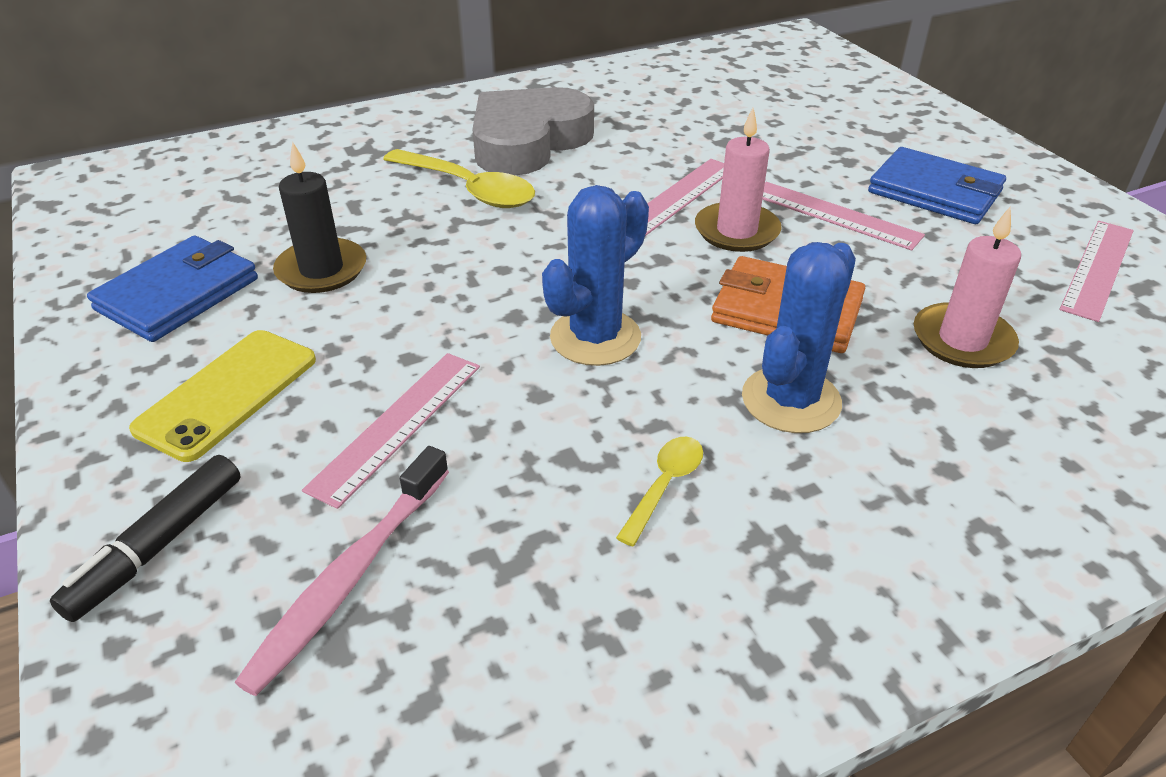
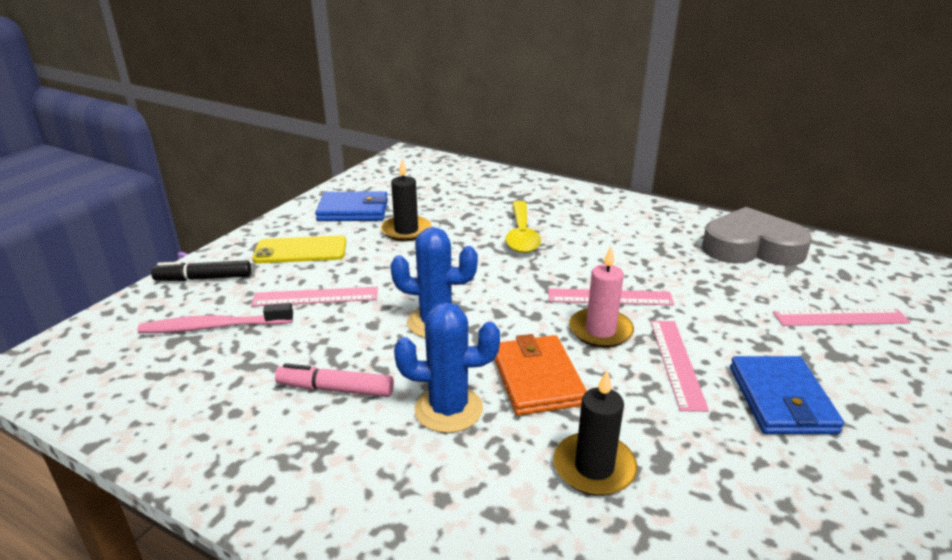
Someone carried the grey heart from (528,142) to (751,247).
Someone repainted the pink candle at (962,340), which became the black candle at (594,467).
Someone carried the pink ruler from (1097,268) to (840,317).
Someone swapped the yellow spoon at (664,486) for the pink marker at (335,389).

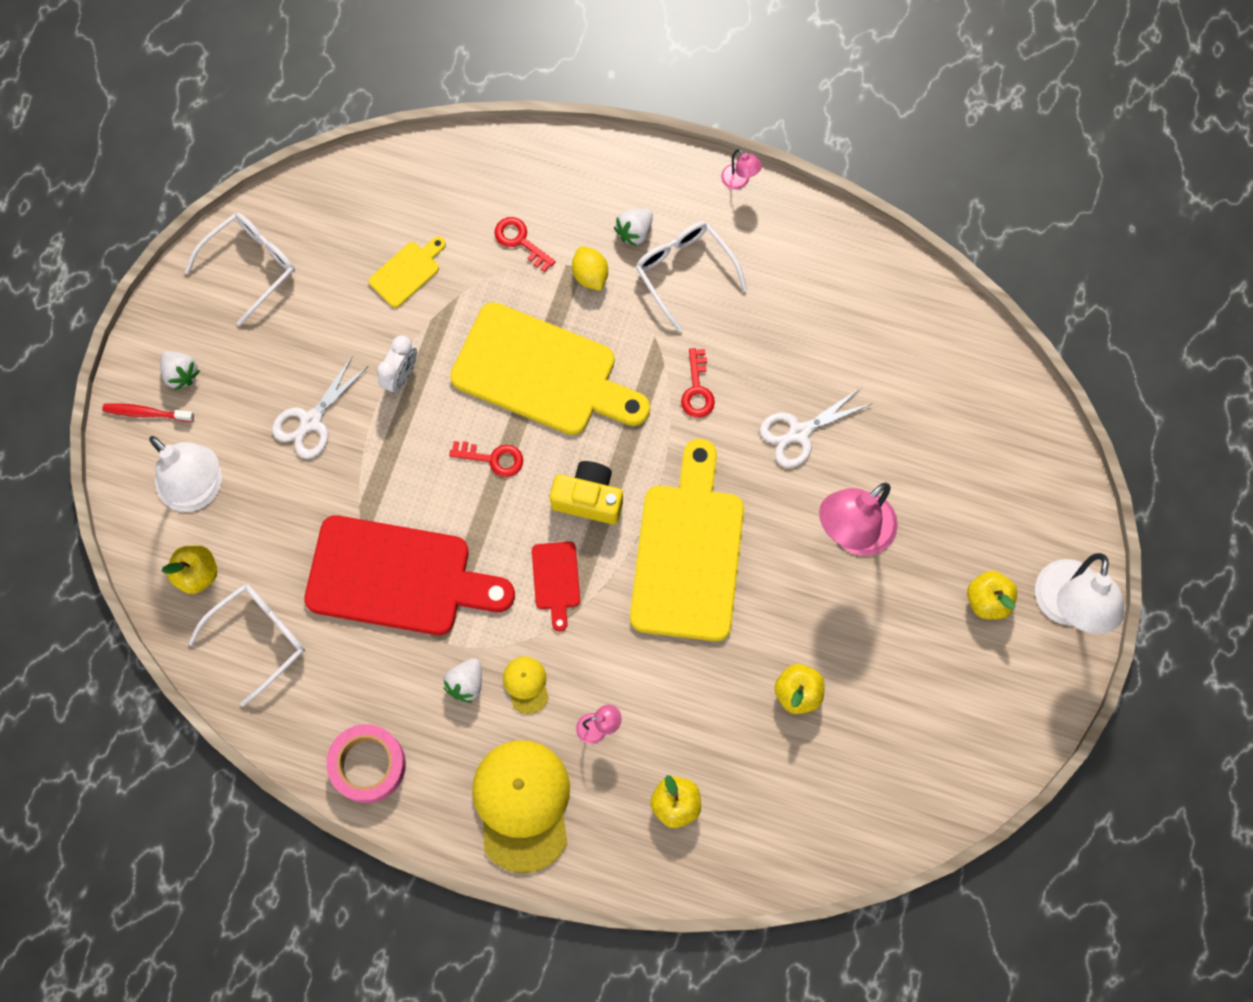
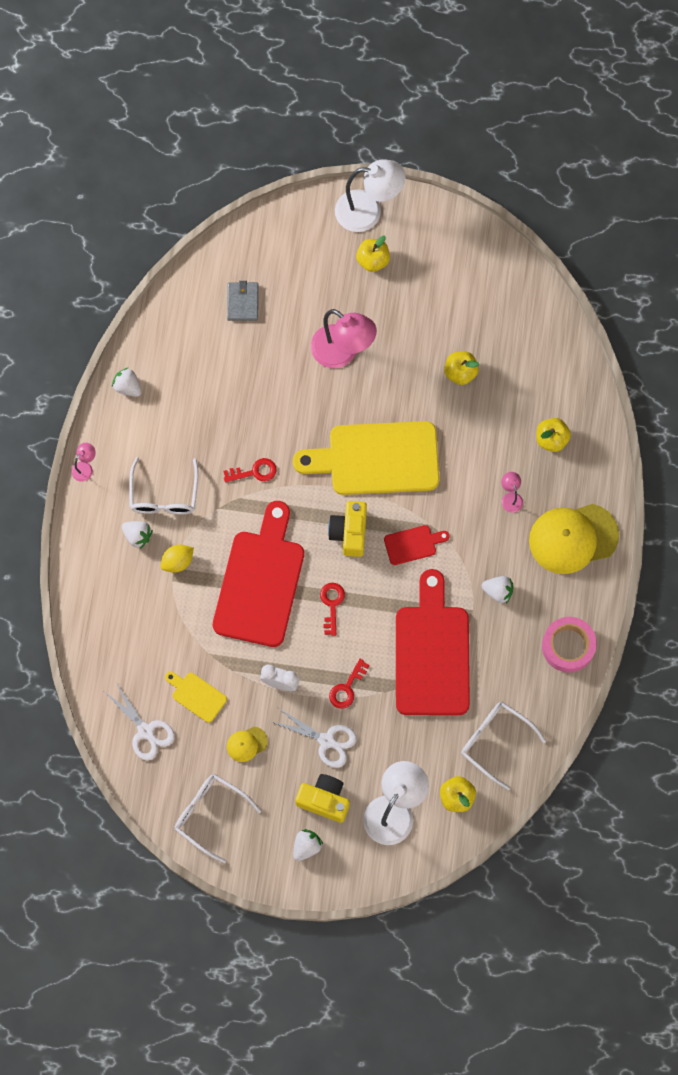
Someone carried the red key from (520,241) to (347,688).
Someone rotated the white glasses at (684,271) by 45 degrees counterclockwise.
Someone repainted the yellow cutting board at (542,373), which became the red cutting board at (260,582).
Someone carried the white scissors from (799,432) to (145,731).
Someone took away the red toothbrush at (146,413).
Someone carried the yellow cap from (526,684) to (246,744).
Someone put down the grey wallet at (242,302).
Someone put down the white strawberry at (128,387).
Someone put down the yellow camera at (324,800).

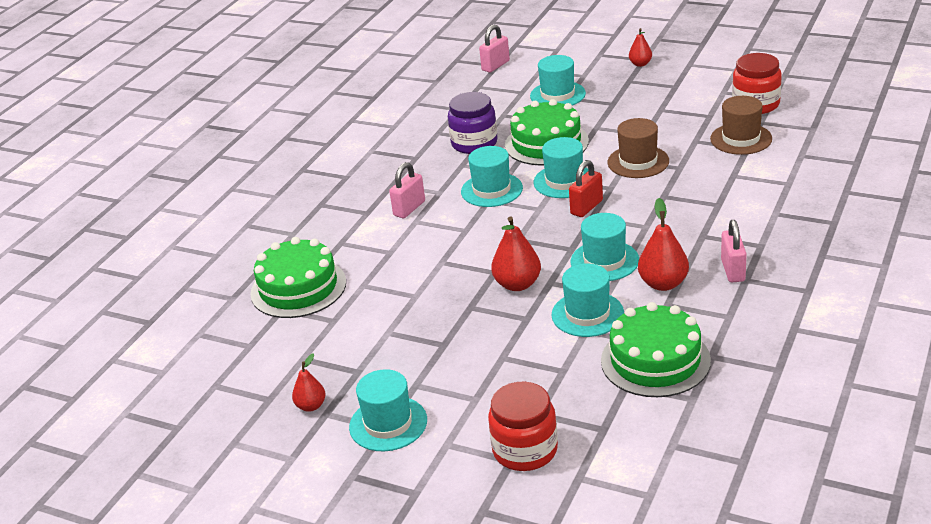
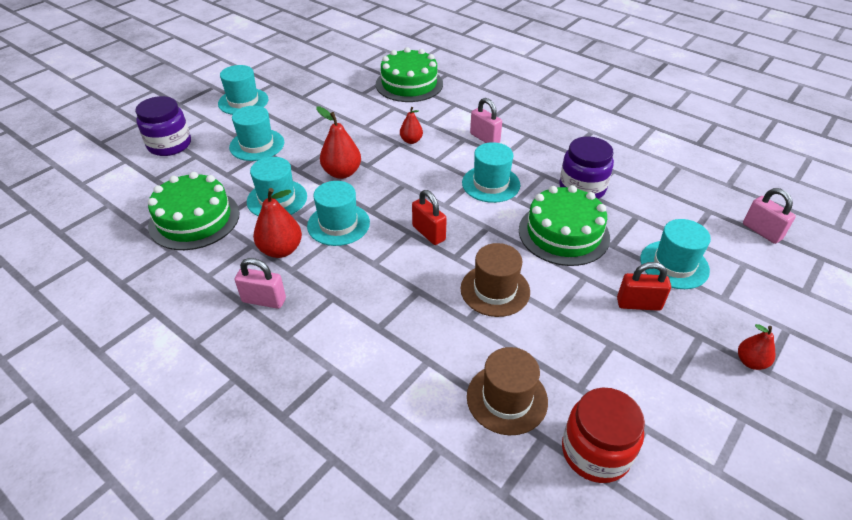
Someone carried the turquoise hat from (564,181) to (257,145).
Someone carried the red pear from (311,406) to (411,141).
Someone repainted the red jar at (525,450), which became the purple jar at (169,145).
Someone put down the red padlock at (638,304).

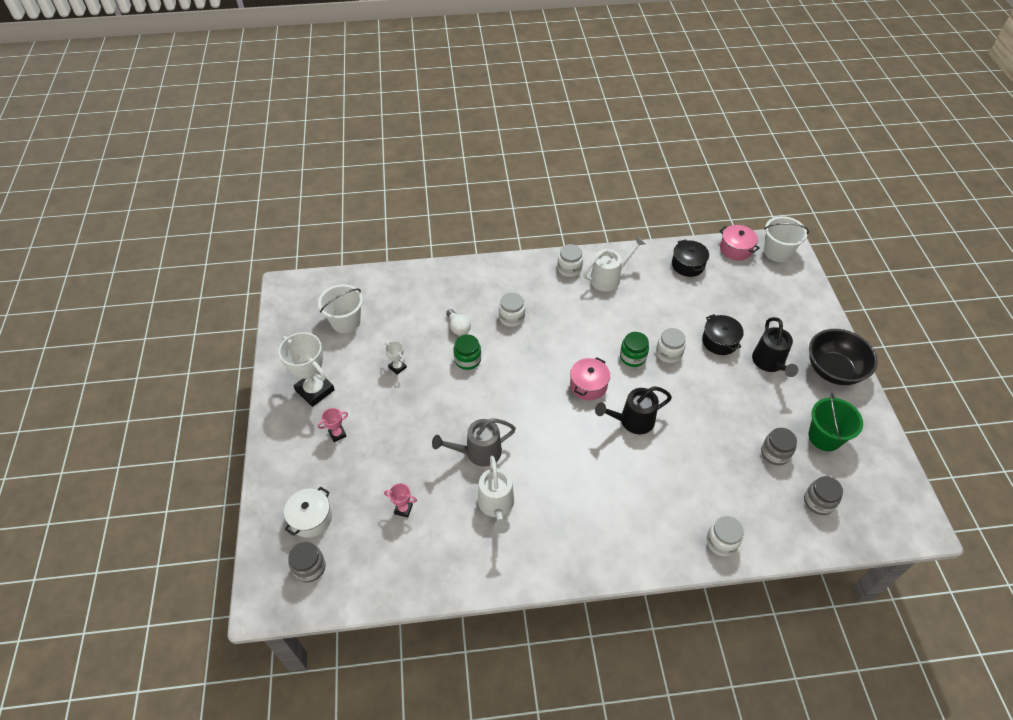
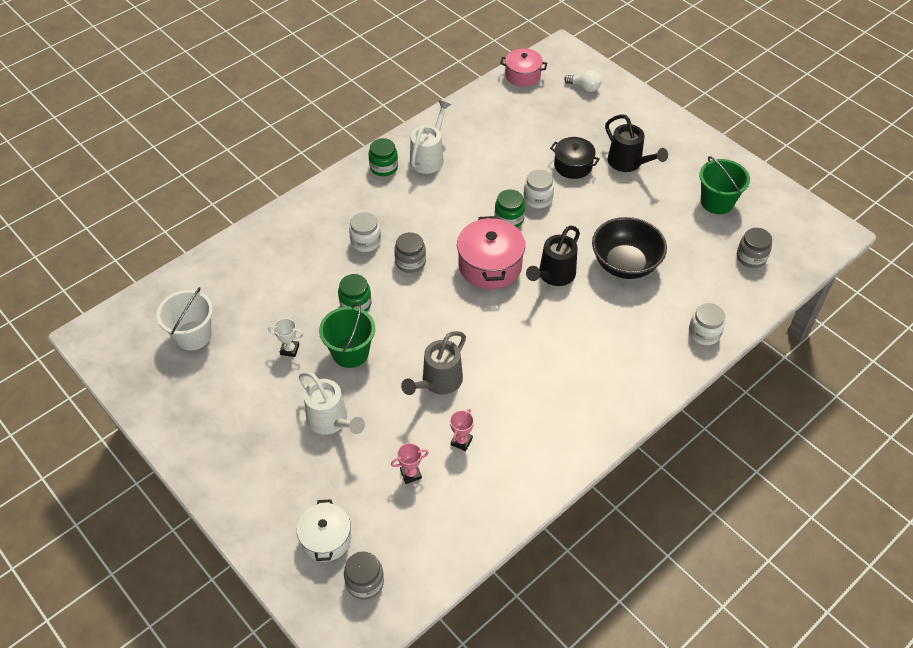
Someone took away the white bucket at (777,252).
Someone took away the black pot at (688,265).
Someone repainted the white jar at (569,269), which became the green jar at (384,167).
Someone carried the white light bulb from (458,327) to (584,87).
Someone carried the black bowl from (833,370) to (625,264).
Someone took away the white trophy at (315,390).
Someone scaled the pink pot at (588,385) by 1.53.
Someone carried the pink trophy from (337,434) to (461,441).
Someone carried the grey jar from (775,453) to (410,262).
Someone carried the white watering can from (496,506) to (331,421).
Someone put down the green bucket at (350,352).

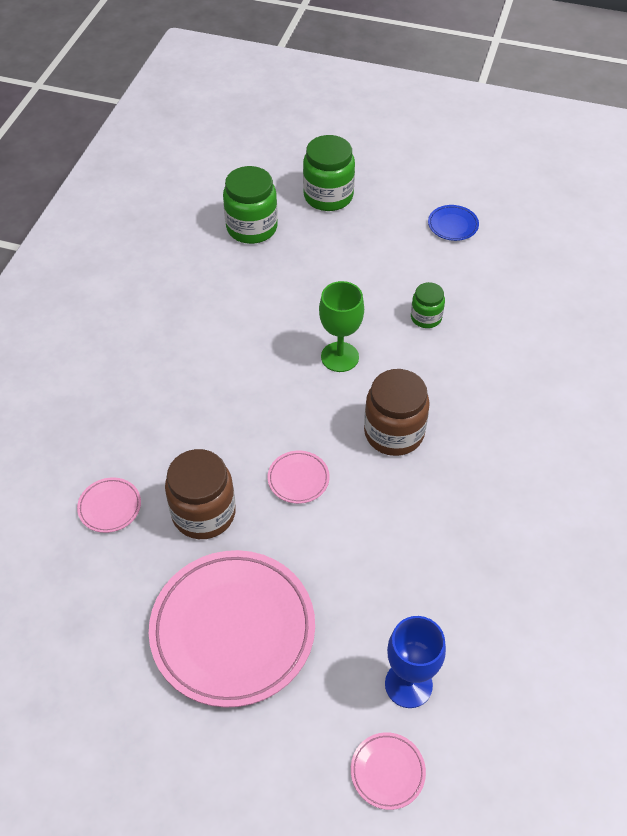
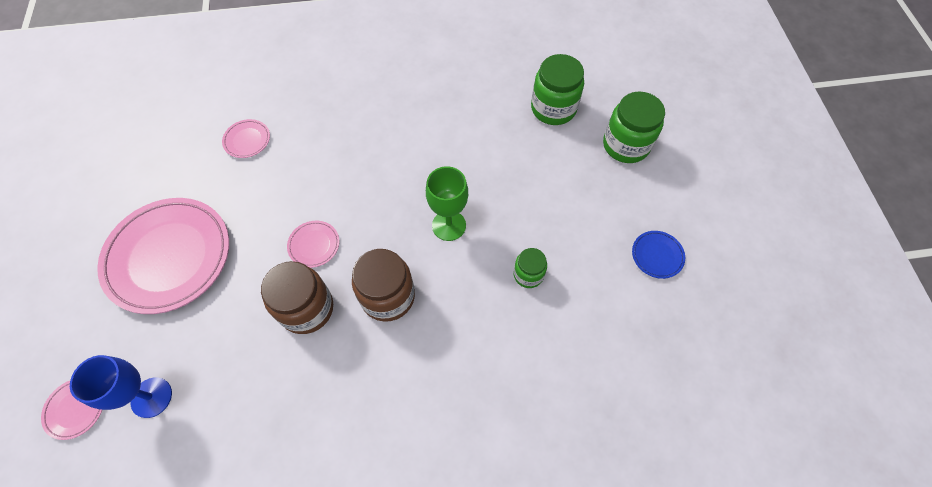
Someone carried the brown jar from (204,513) to (306,308).

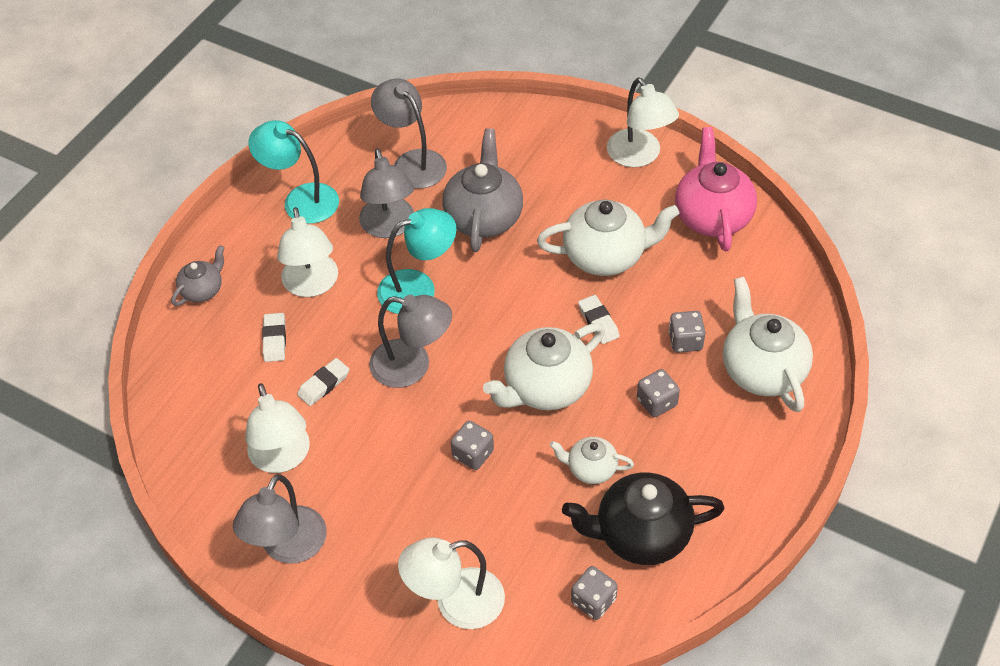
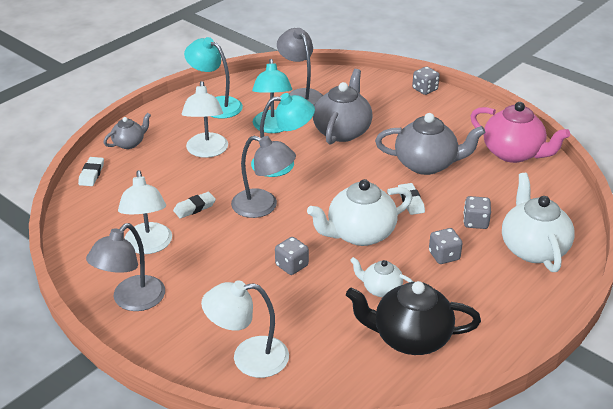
Someone took away the white lamp at (639,156).
Someone rotated the pink teapot at (712,216) by 120 degrees clockwise.
Someone repainted the grey lamp at (389,227), which became the turquoise lamp at (273,127).
Someone repainted the white teapot at (605,256), which became the grey teapot at (426,164).
Someone carried the white eraser from (275,340) to (91,174).
Someone carried the grey dice from (593,601) to (425,89).

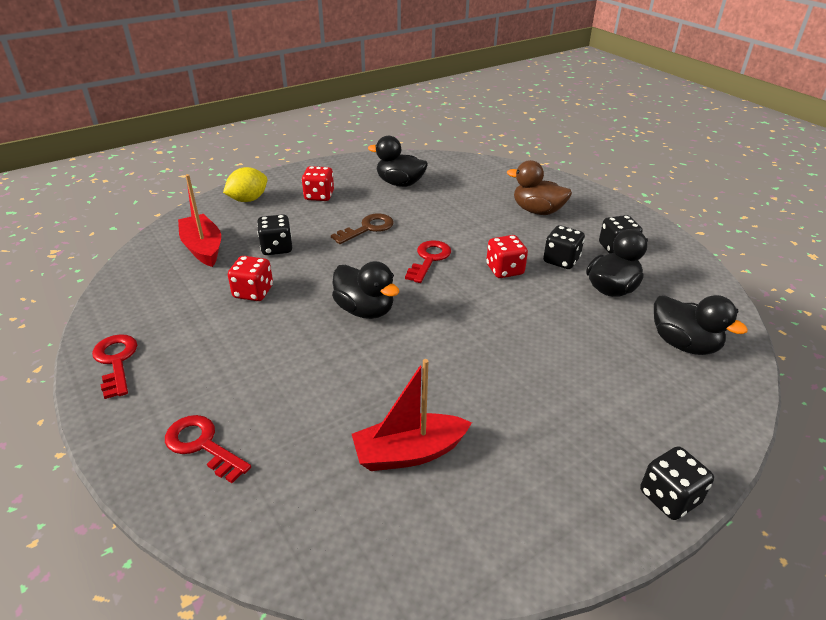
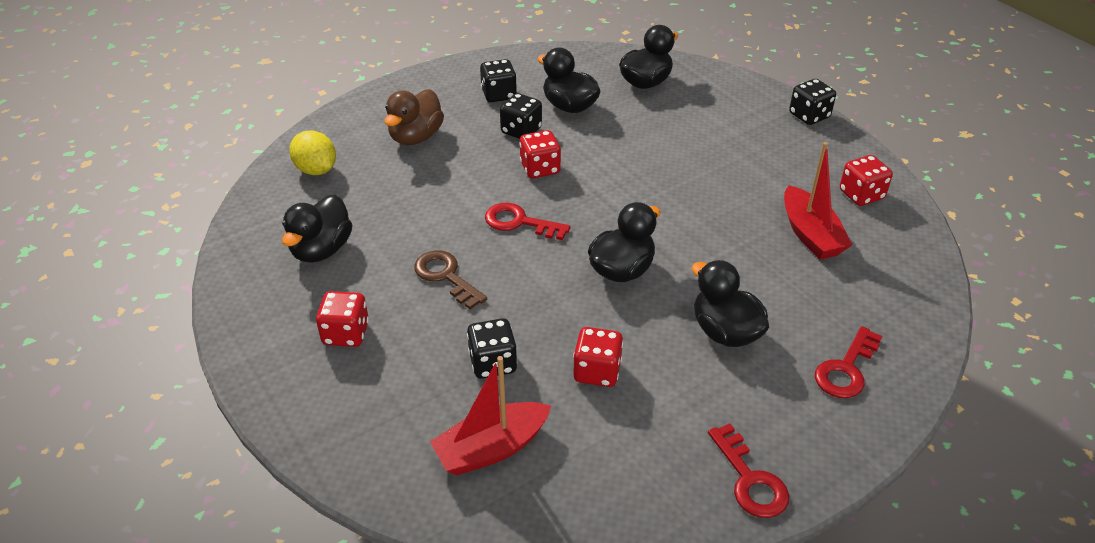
Someone carried the yellow lemon from (248,199) to (316,170).
Someone rotated the red key at (116,361) by 90 degrees counterclockwise.
Someone put down the red dice at (861,195).
Someone put down the black duck at (725,332).

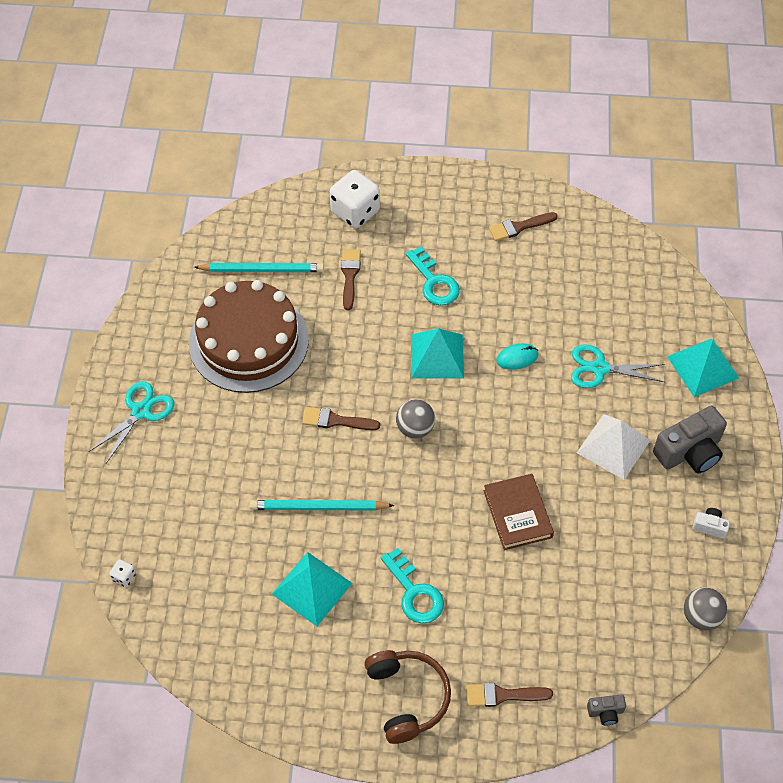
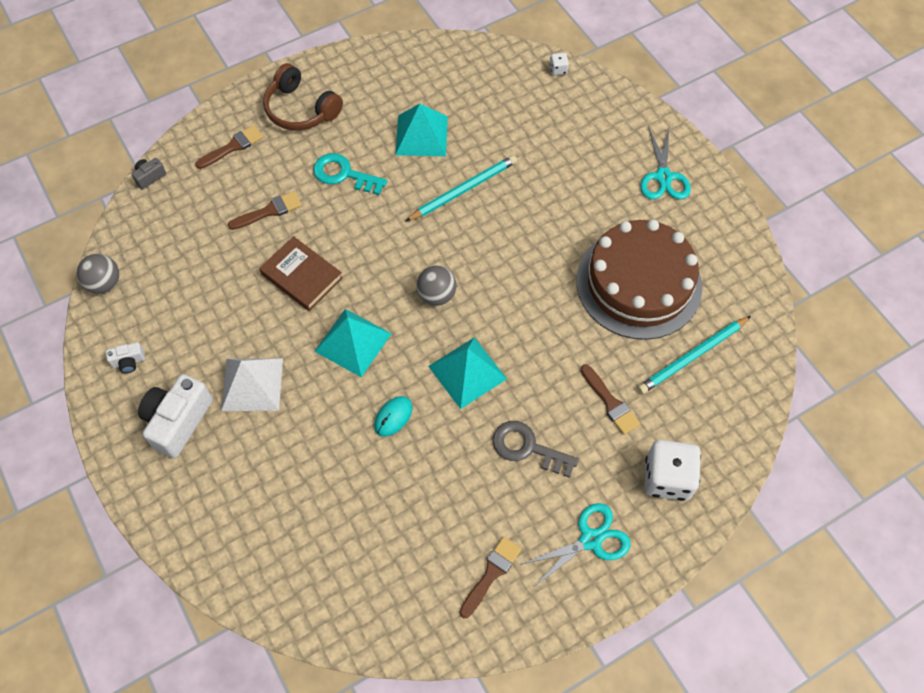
Someone repainted the turquoise key at (434,282), which became the grey key at (527,448).
Someone carried the turquoise pyramid from (703,367) to (353,342).
Someone carried the turquoise scissors from (599,368) to (590,540).
Someone repainted the grey camera at (689,452), which became the white camera at (178,421).
Someone carried the brown brush from (336,421) to (269,211).

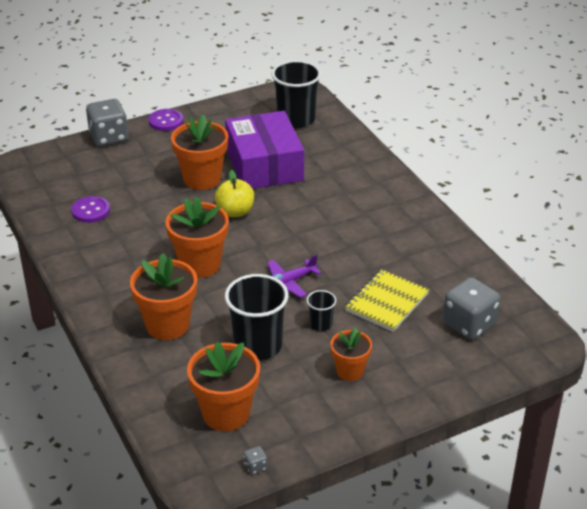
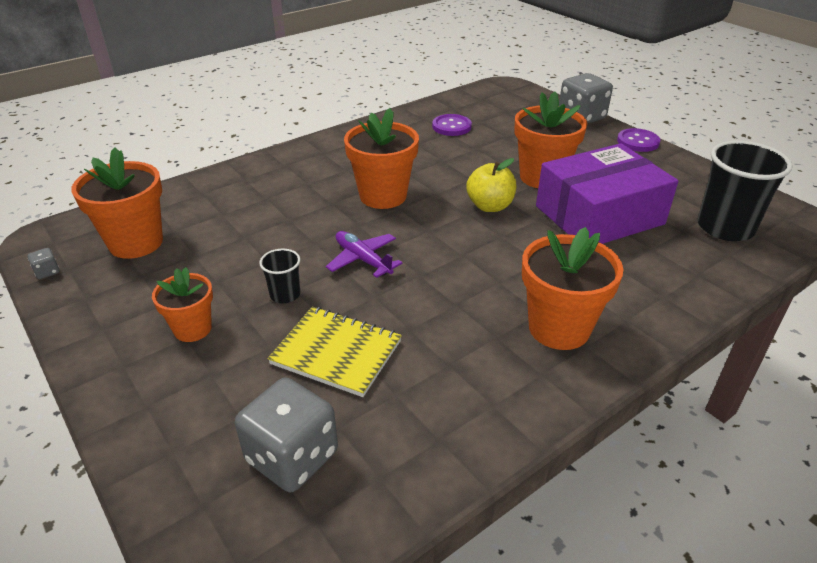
Someone carried the orange flower pot from (167,325) to (559,328).
Someone took away the black cup at (257,346).

